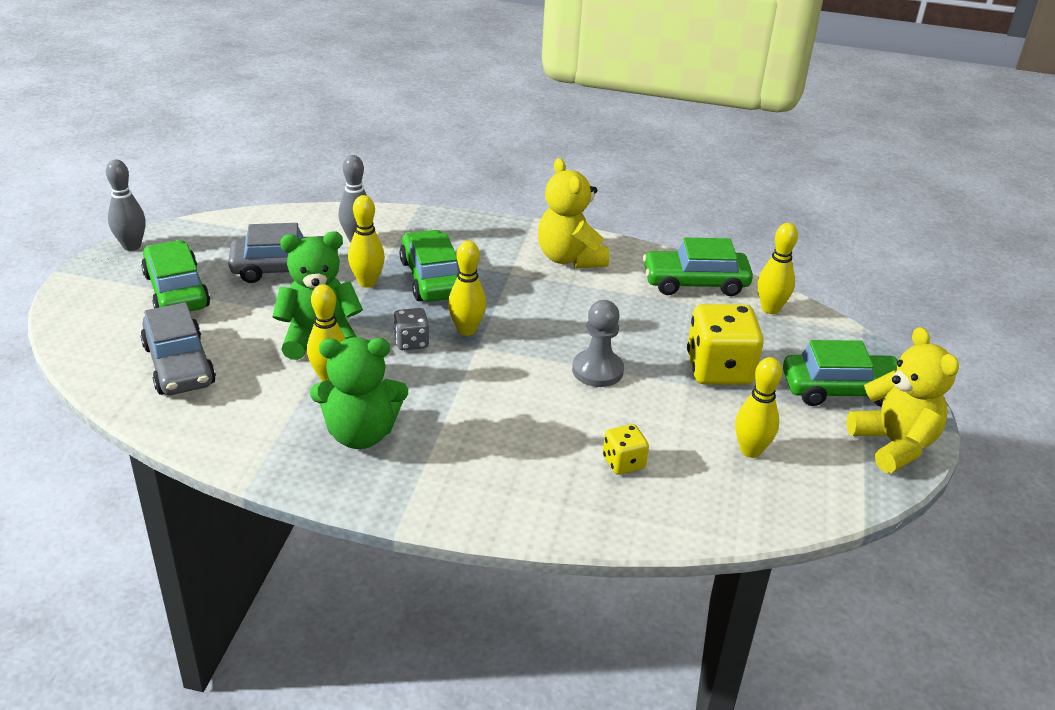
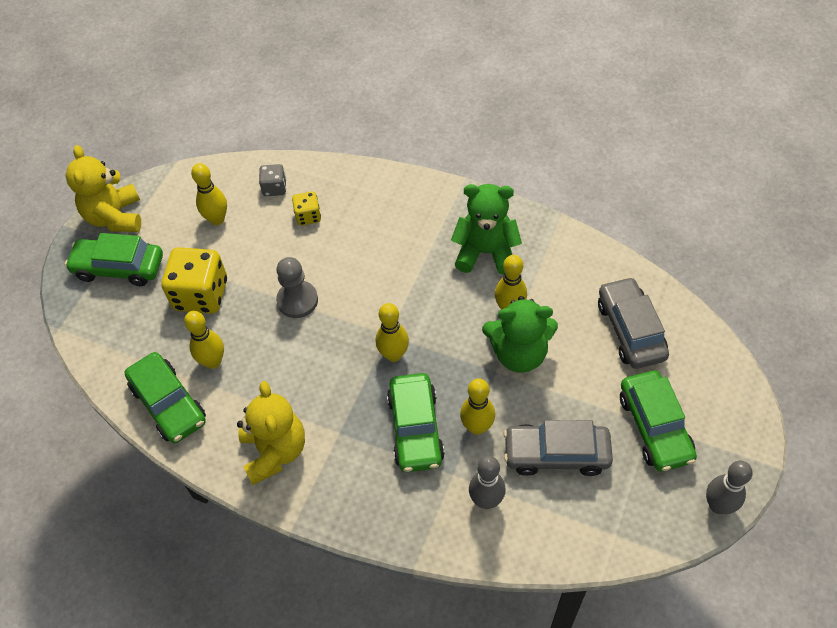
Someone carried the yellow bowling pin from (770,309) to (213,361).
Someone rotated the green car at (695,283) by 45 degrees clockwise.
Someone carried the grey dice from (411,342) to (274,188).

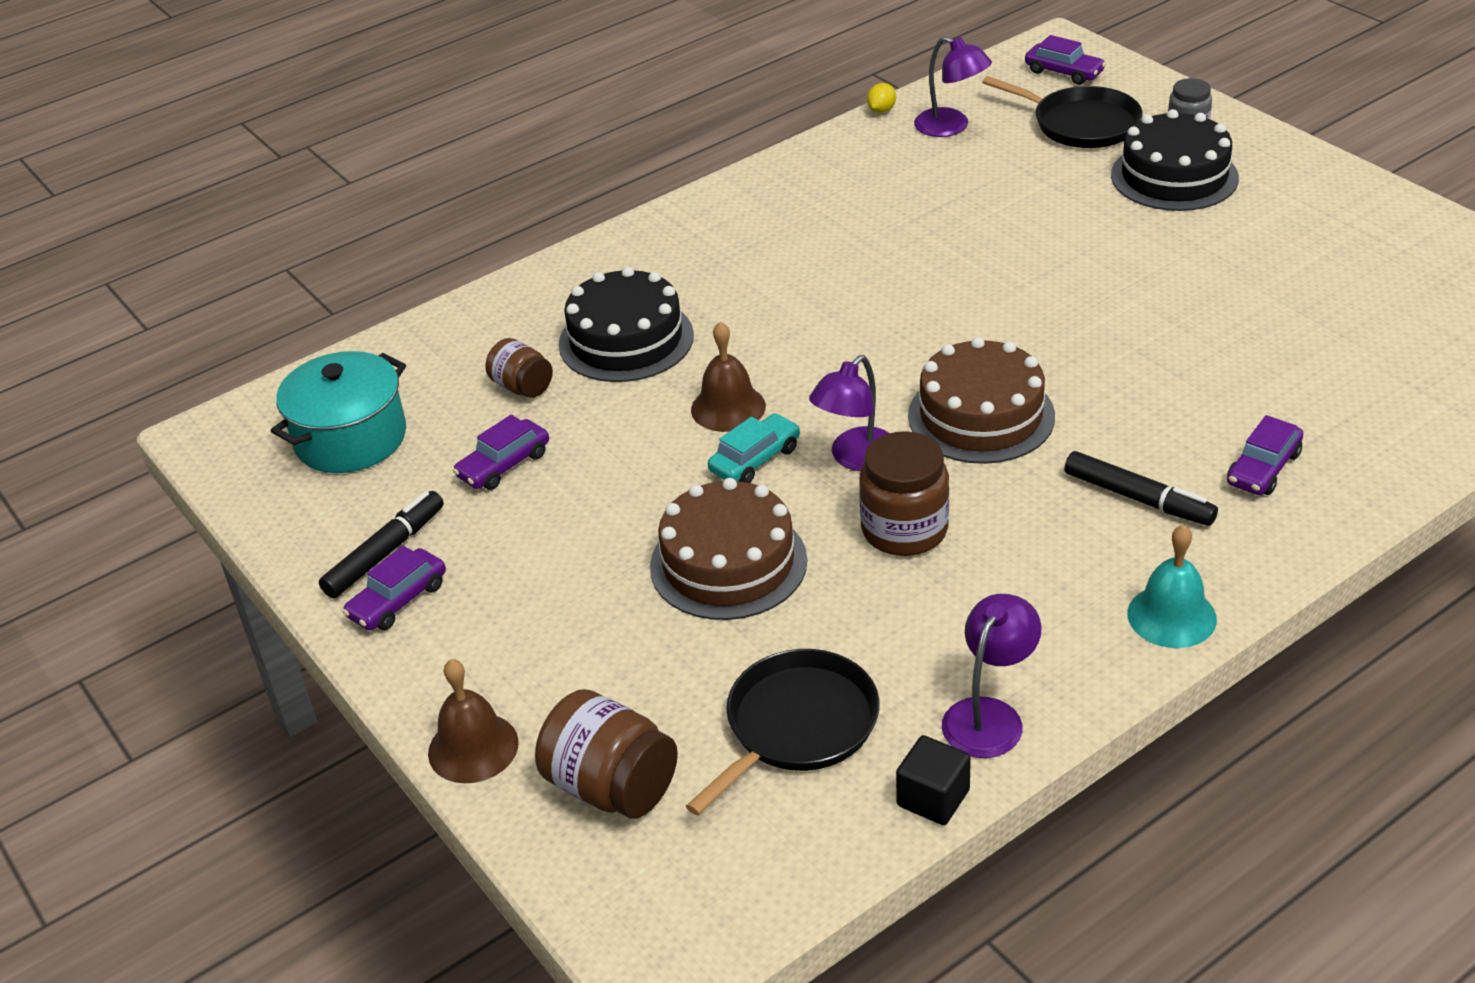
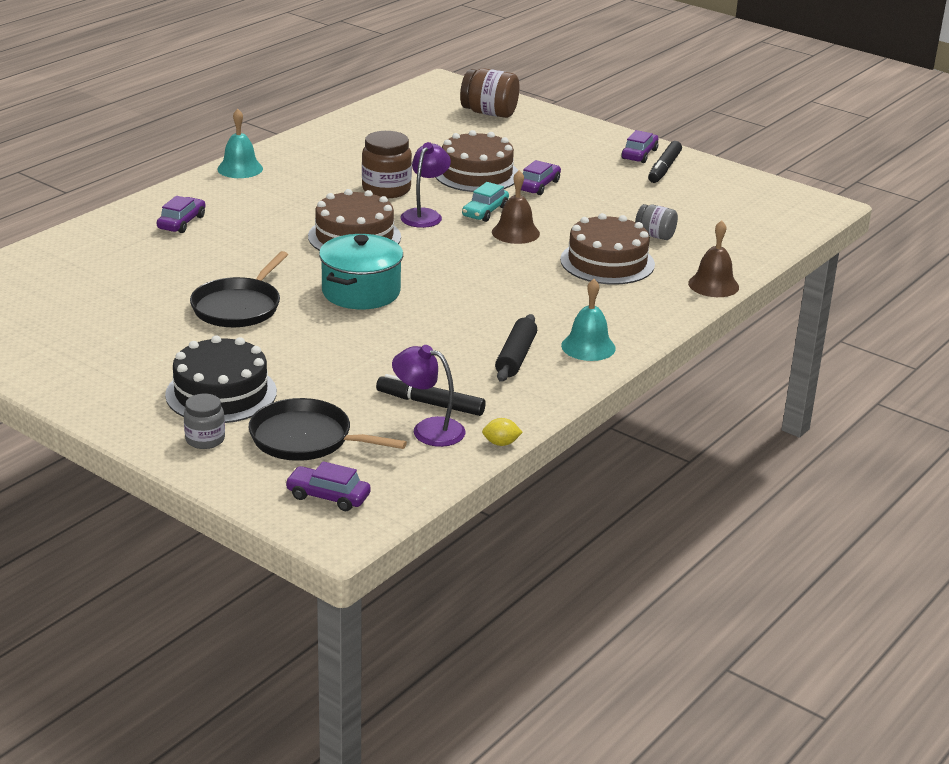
Someone rotated the yellow lemon at (881,110) by 75 degrees clockwise.
Someone repainted the black cake at (626,340), which became the brown cake at (607,262).
Someone repainted the brown jar at (522,387), which became the grey jar at (655,235).
Someone carried the turquoise pot from (350,438) to (361,292).
Someone carried the purple car from (504,465) to (538,185).
Someone carried the black marker from (1138,498) to (430,403).
Someone took away the purple lamp at (989,715).
Someone carried the black pan from (797,726) to (238,307).
Someone carried the brown bell from (473,747) to (713,285).
Someone took away the black cube at (933,798).
Someone put down the turquoise bell at (588,347).
Someone put down the black rolling pin at (516,357).

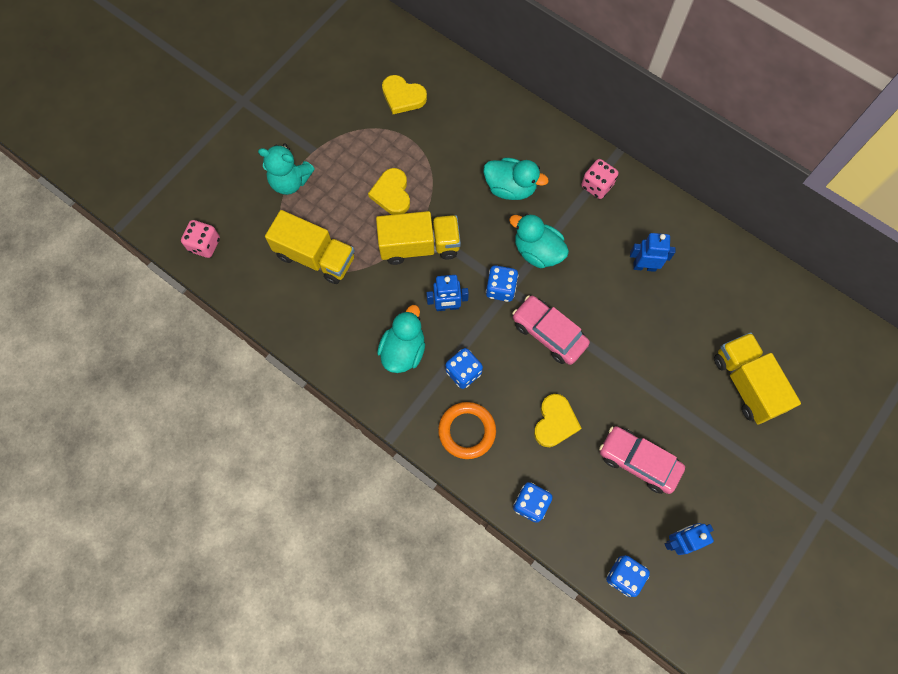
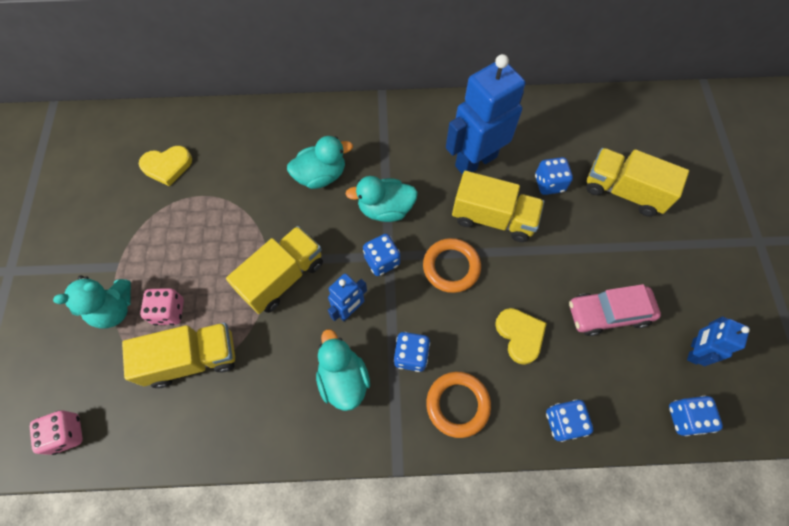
Someone carried the pink dice from (597,185) to (169,311).
Someone took away the yellow heart at (392,194).
Someone scaled the blue robot at (644,266) by 1.94.
Someone swapped the pink car at (549,333) for the orange ring at (451,267).
Someone put down the blue dice at (549,183).
Someone put down the yellow truck at (493,218).

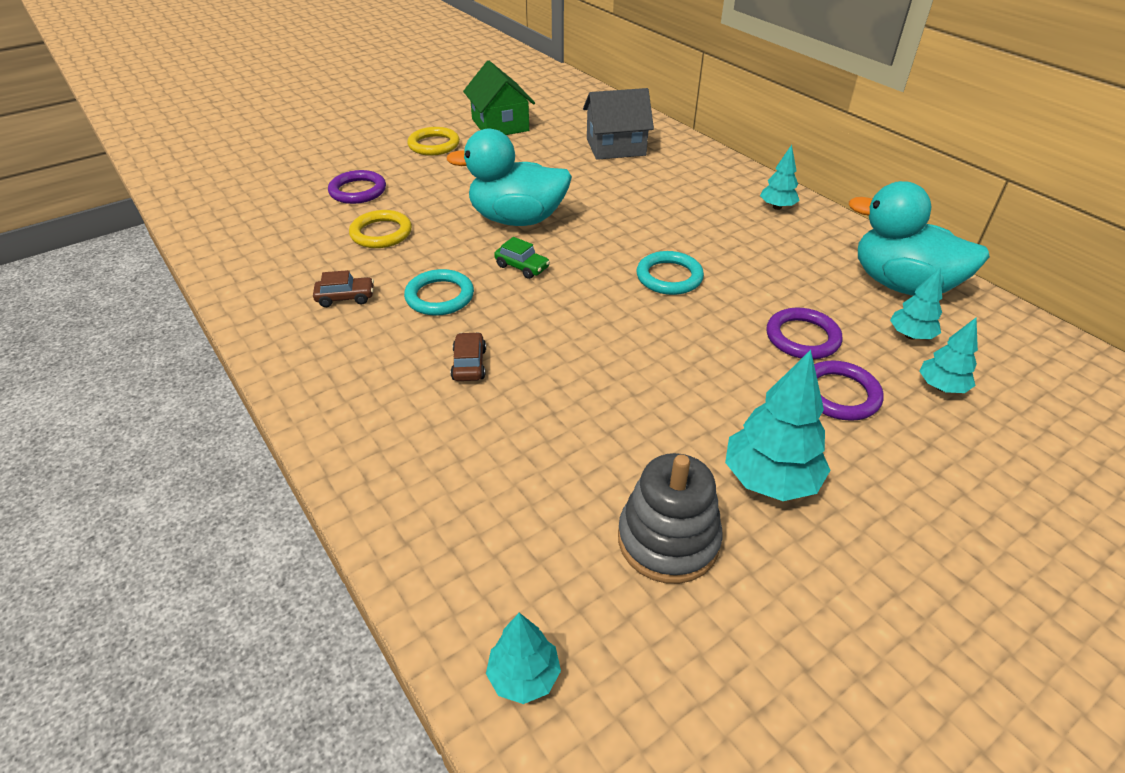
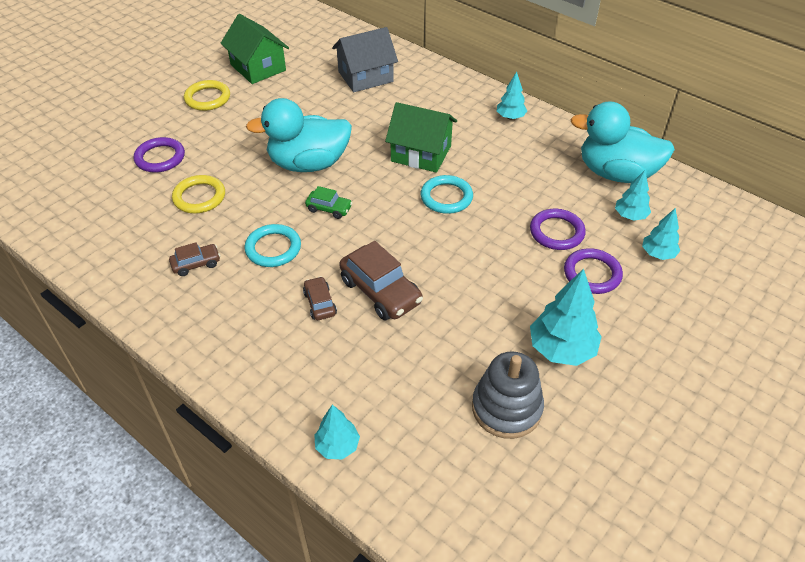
Someone carried the turquoise tree from (524,676) to (337,446).
Someone put down the green house at (421,153).
Someone put down the brown car at (380,291).

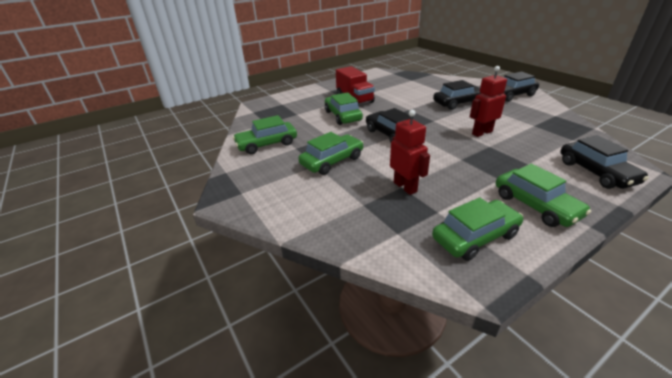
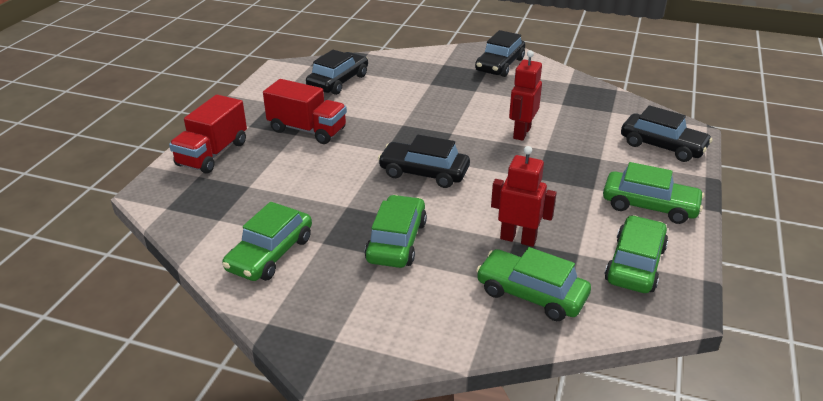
Someone carried the black car from (458,103) to (338,81).
Someone carried the green car from (343,116) to (531,294).
Someone put down the red truck at (212,154).

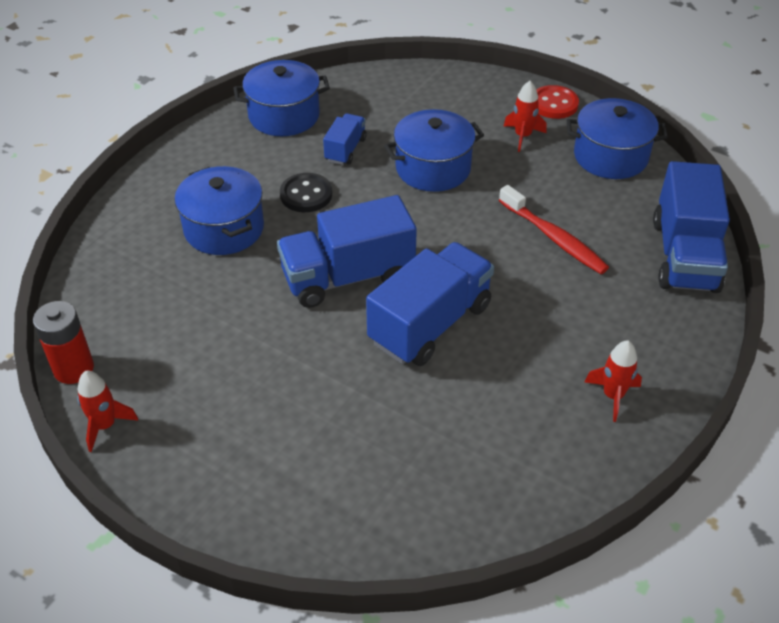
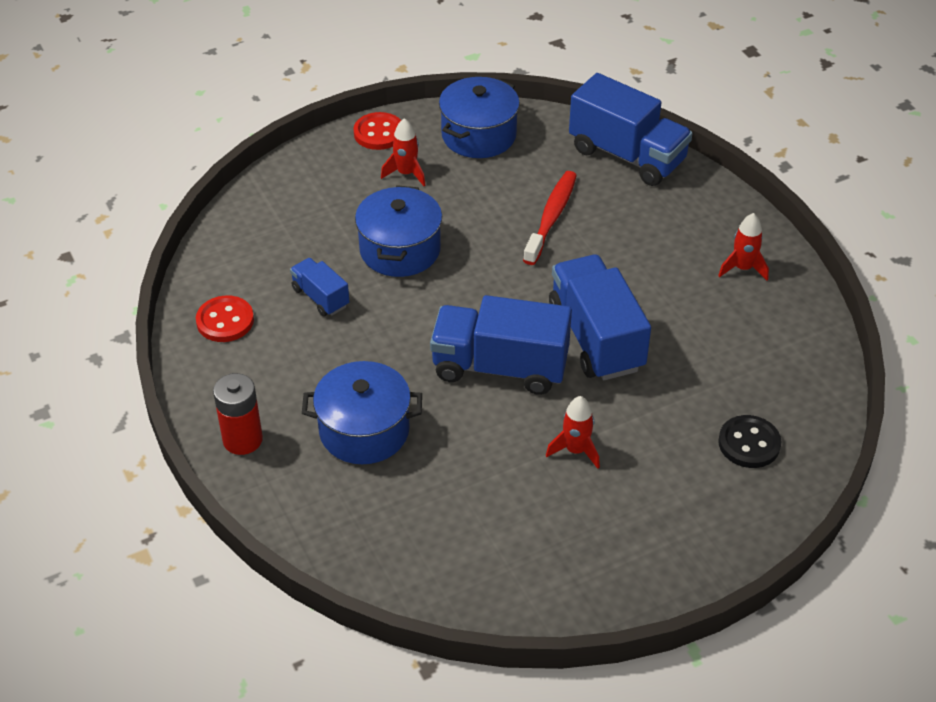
Someone swapped the blue pot at (284,115) for the red button at (225,321).
Someone carried the black button from (306,194) to (749,443).
Someone rotated the red toothbrush at (554,238) by 60 degrees counterclockwise.
Someone rotated the blue truck at (348,277) by 90 degrees clockwise.
Someone carried the red battery from (73,368) to (242,439).
Someone carried the red rocket from (105,425) to (575,450).

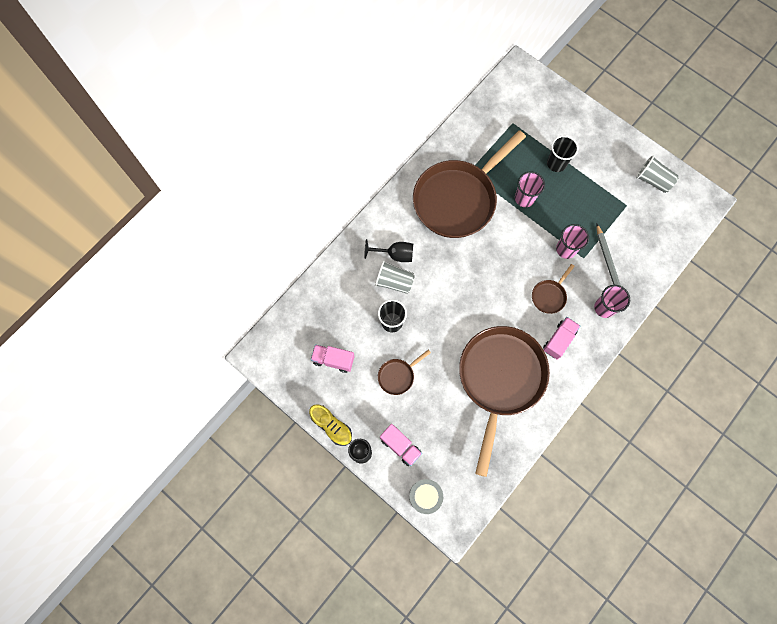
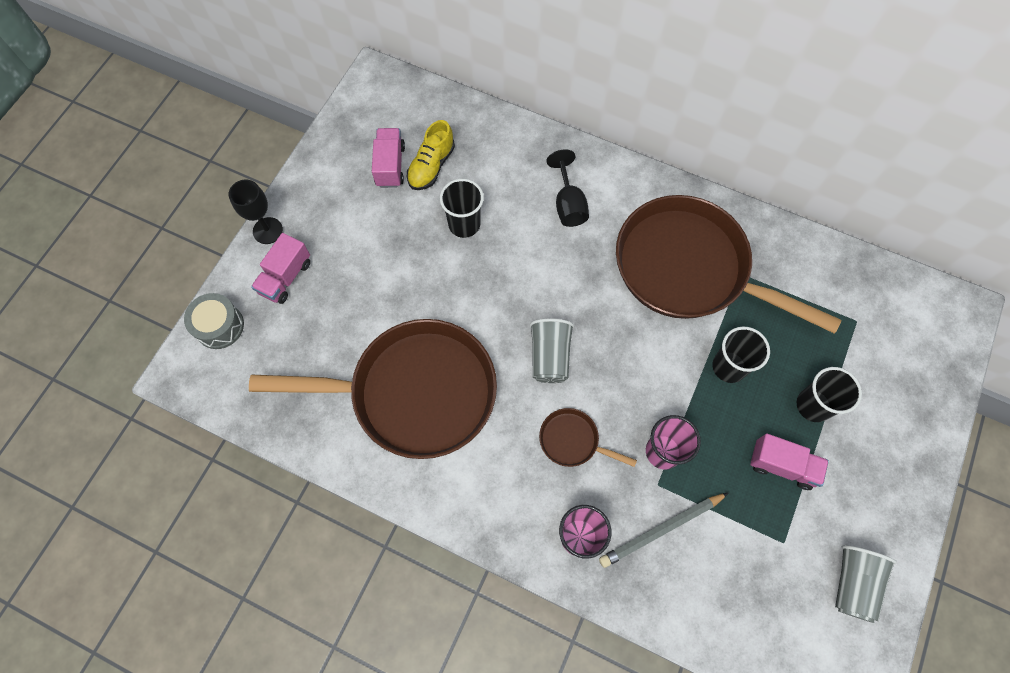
Someone repainted the pink cup at (524,198), which became the black cup at (729,367).
Someone carried the grey cup from (394,282) to (549,356).
Someone carried the pink truck from (559,340) to (782,465).
Someone took away the brown pan at (398,376).
Someone carried the yellow shoe from (331,426) to (431,166).

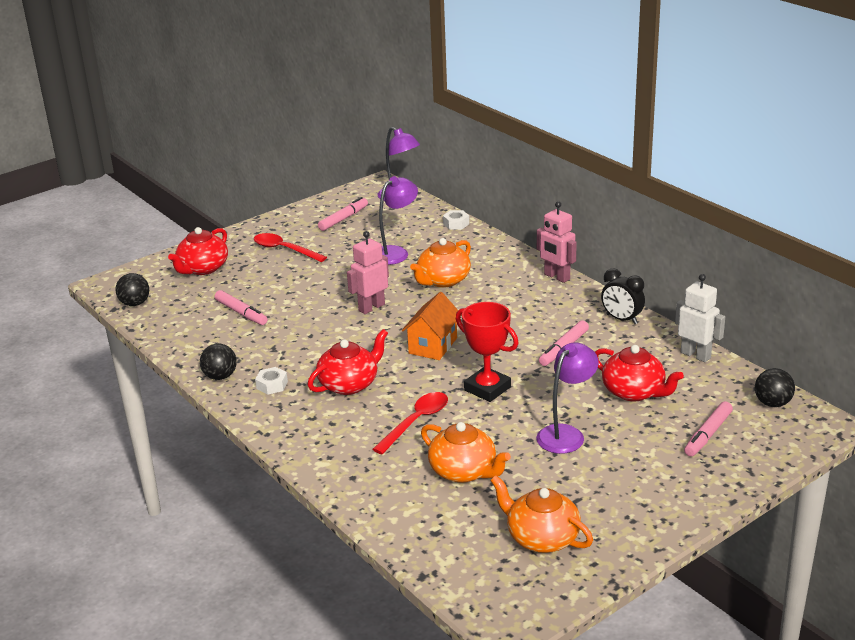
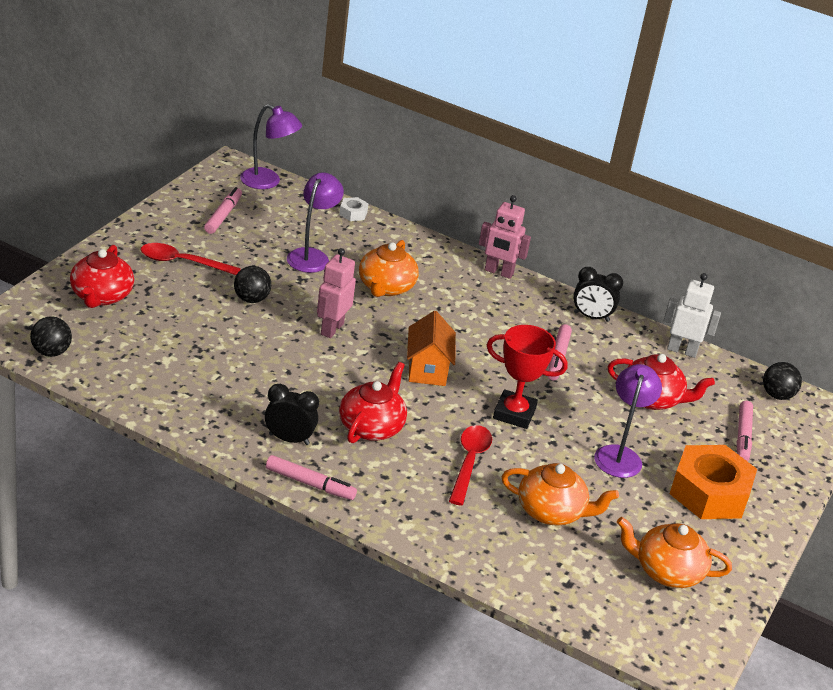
Someone carried the pink marker from (241,313) to (310,484).
Someone carried the black ball from (220,376) to (251,299).
Someone swapped the white nut at (272,385) for the black clock at (289,439).
Someone put down the orange nut at (709,493).

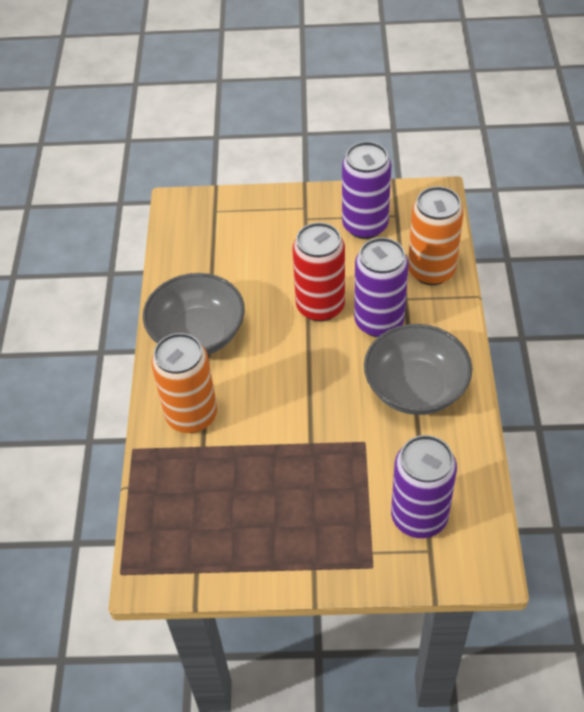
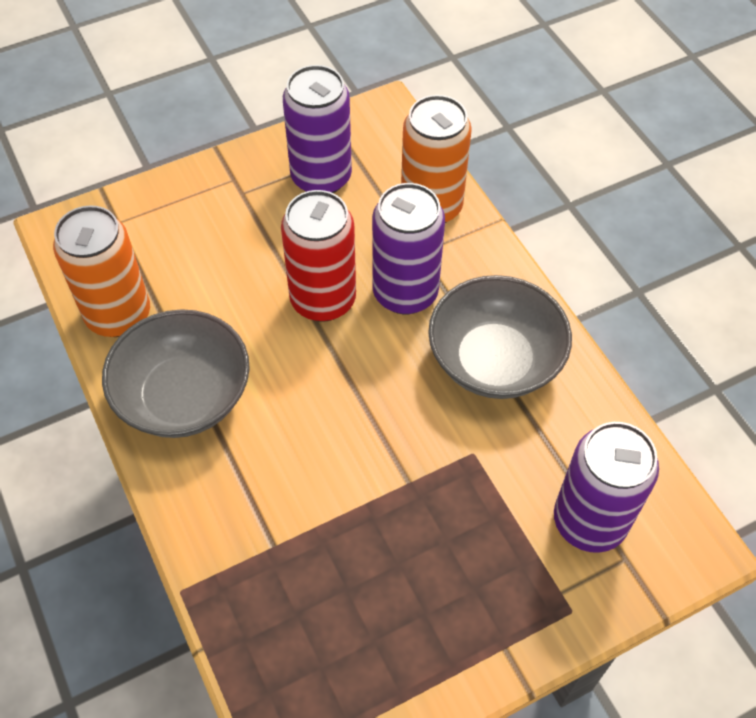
Someone carried the orange can from (191,415) to (118,315).

